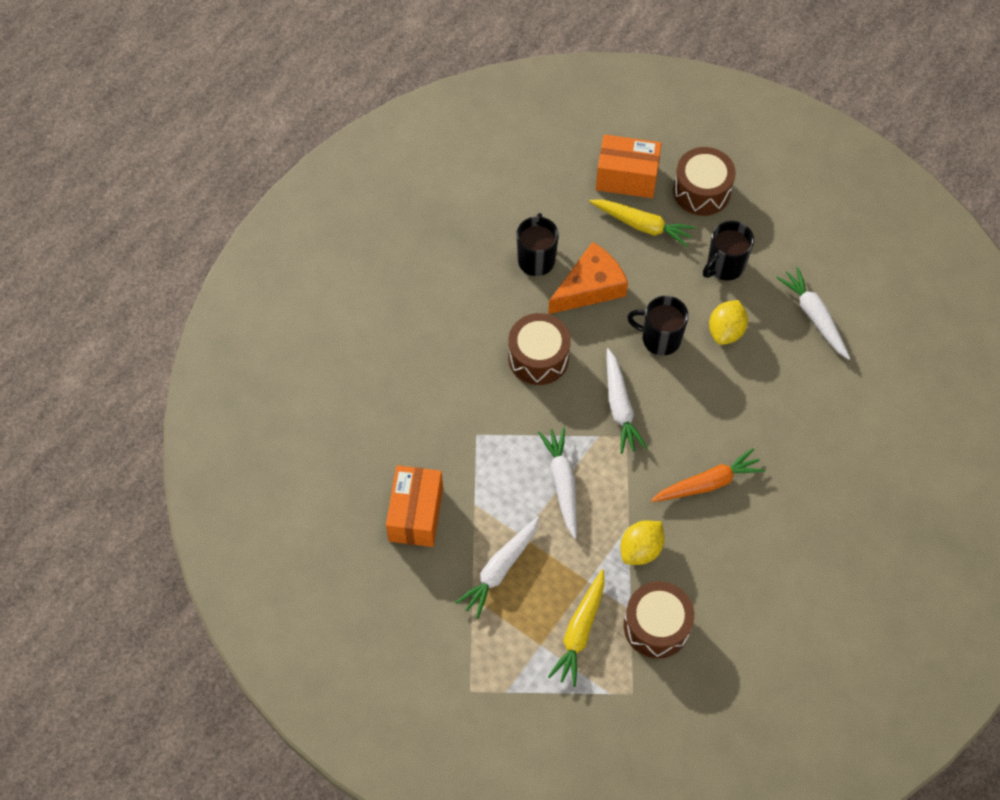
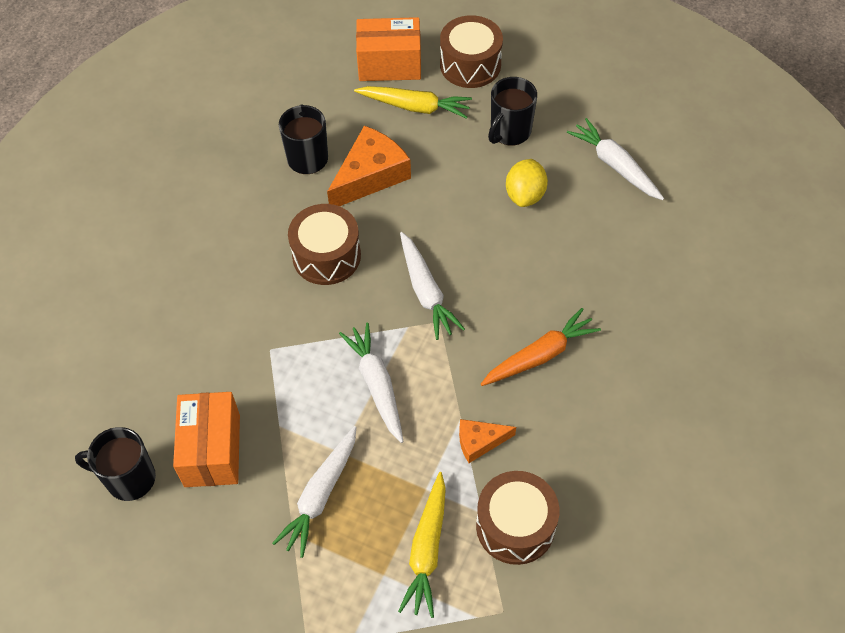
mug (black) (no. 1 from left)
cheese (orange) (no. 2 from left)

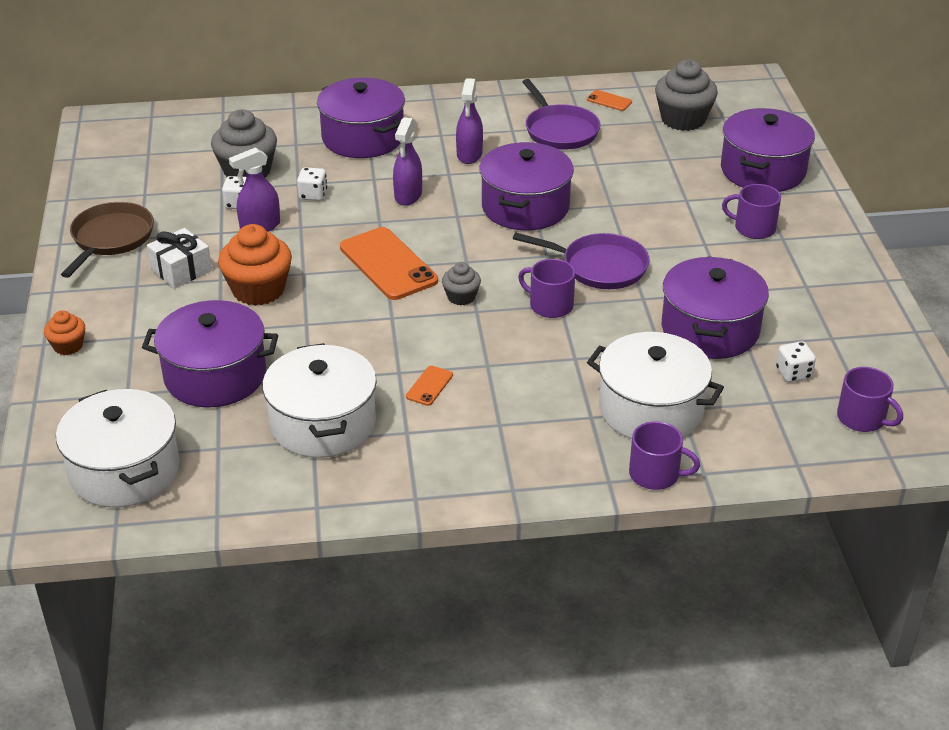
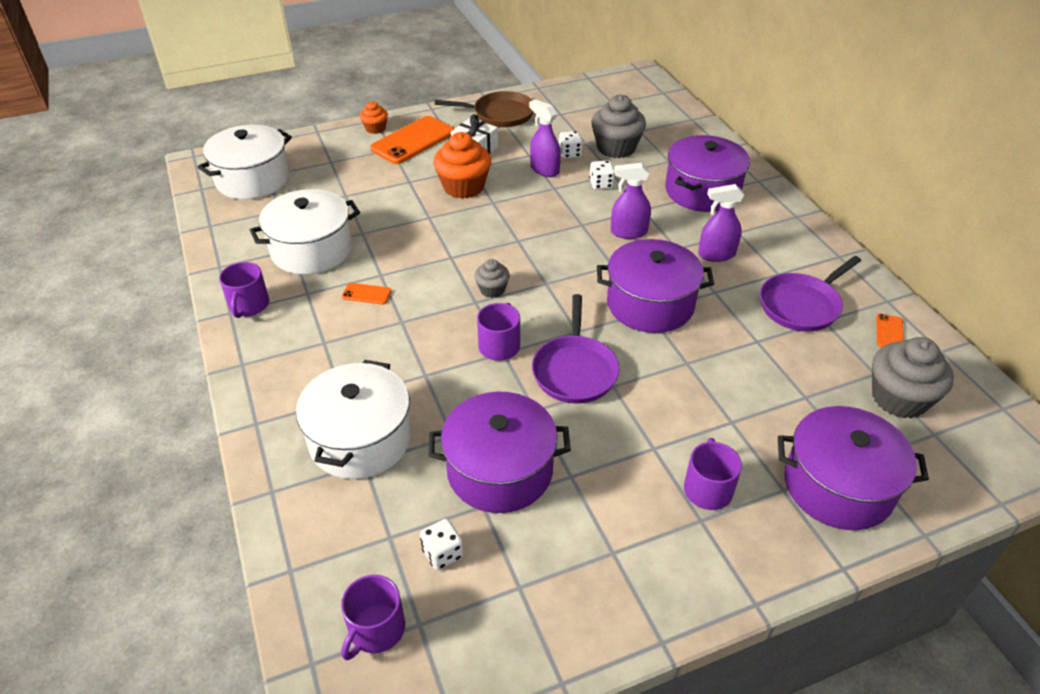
mug (purple) (no. 1 from left)
phone (orange) (no. 2 from left)
pot (purple) (no. 1 from left in the first image)

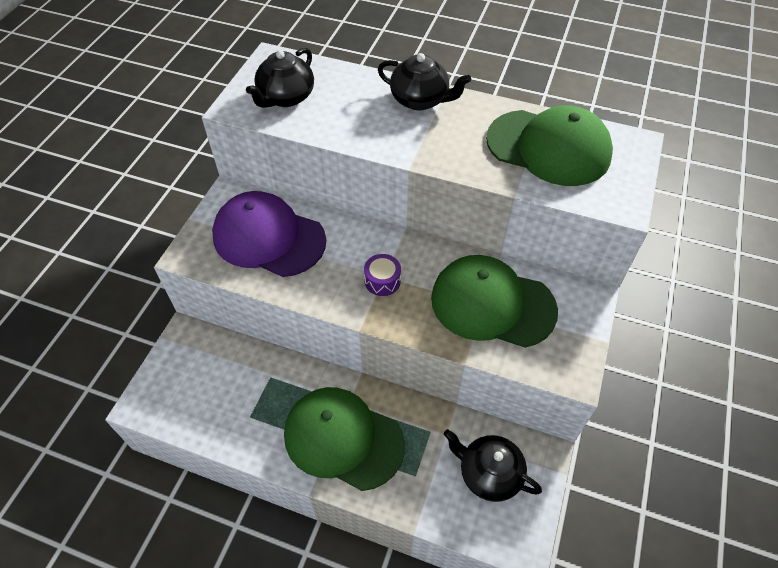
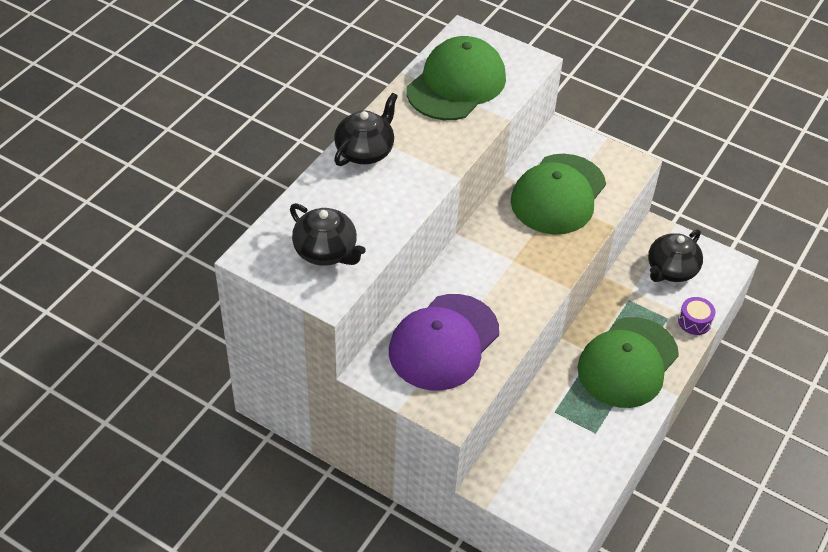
drum (purple)

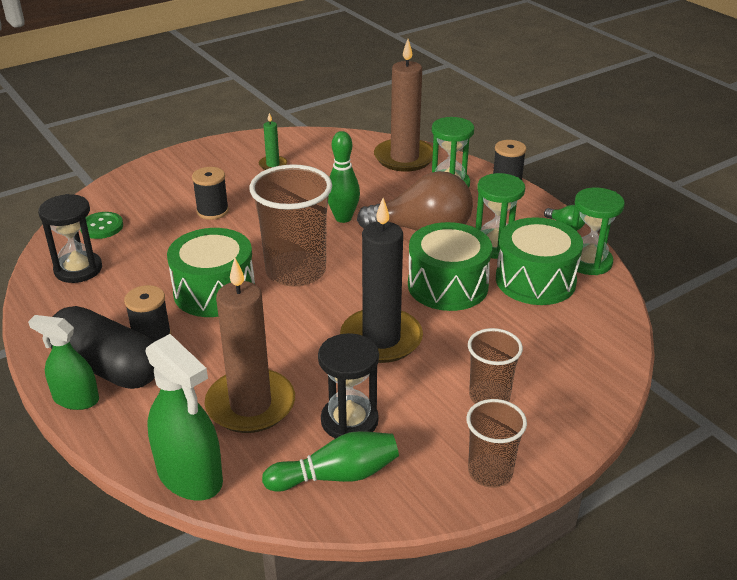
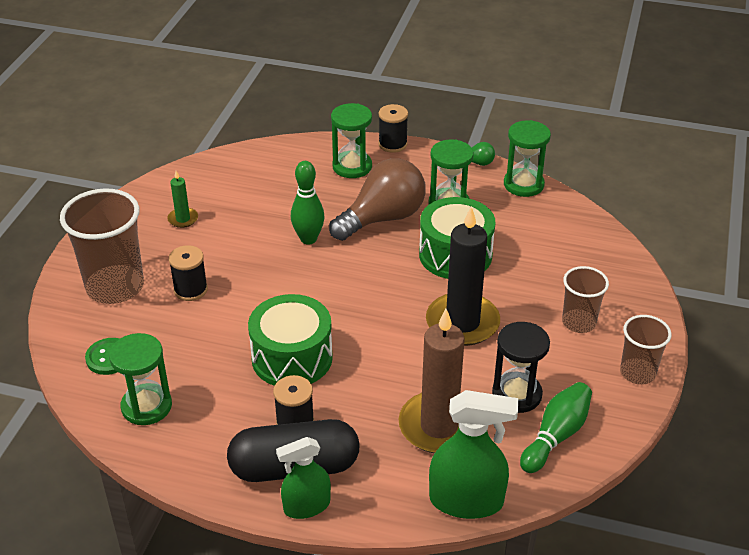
cup (brown) (no. 1 from left)
hourglass (green) (no. 1 from left)
candle (brown) (no. 2 from left in the first image)
drum (green) (no. 3 from left in the first image)

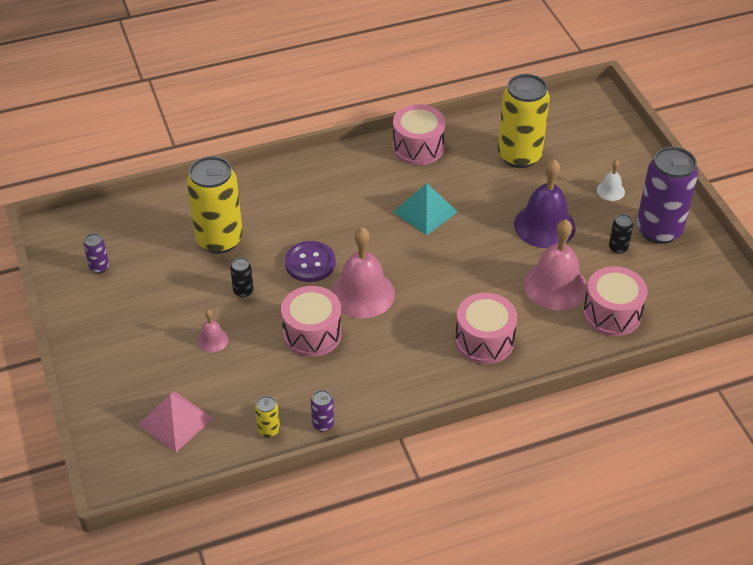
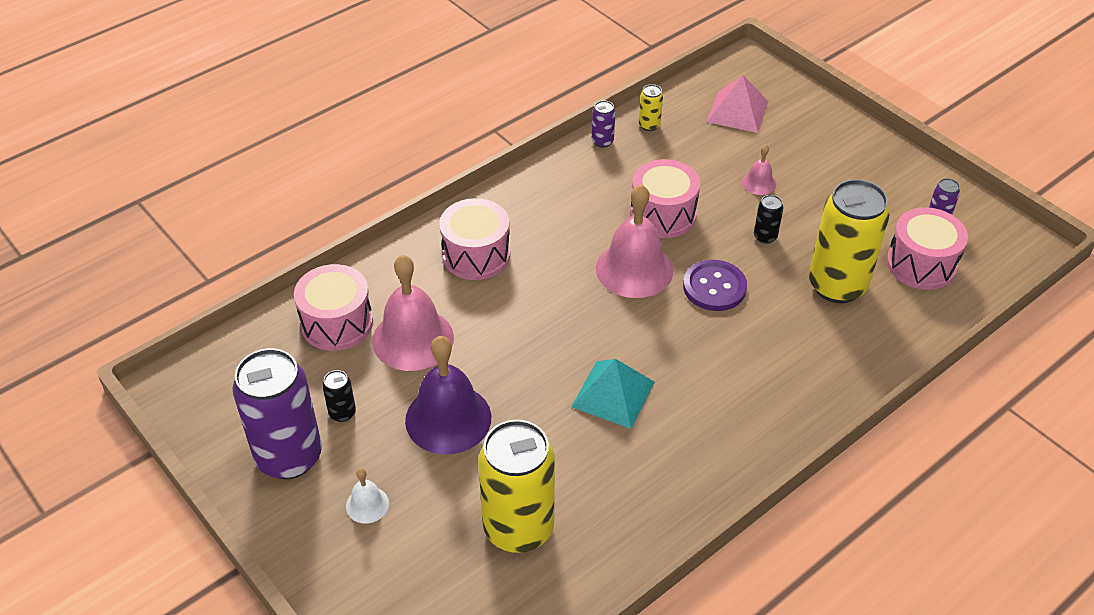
drum (pink) (no. 4 from left)

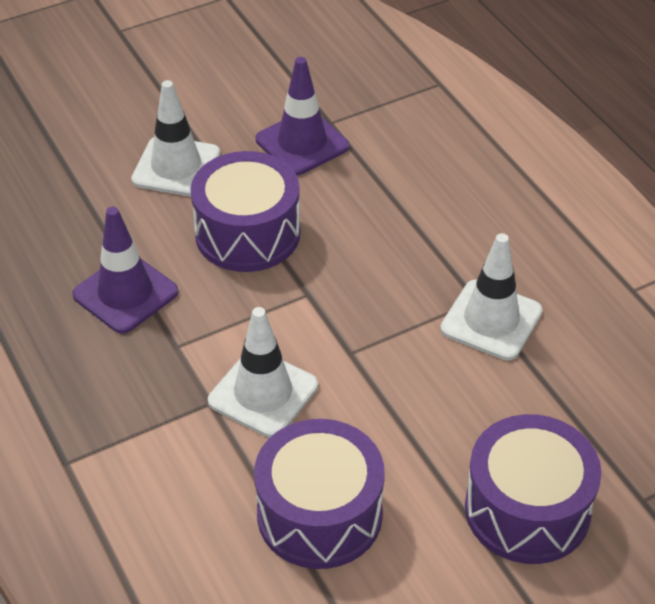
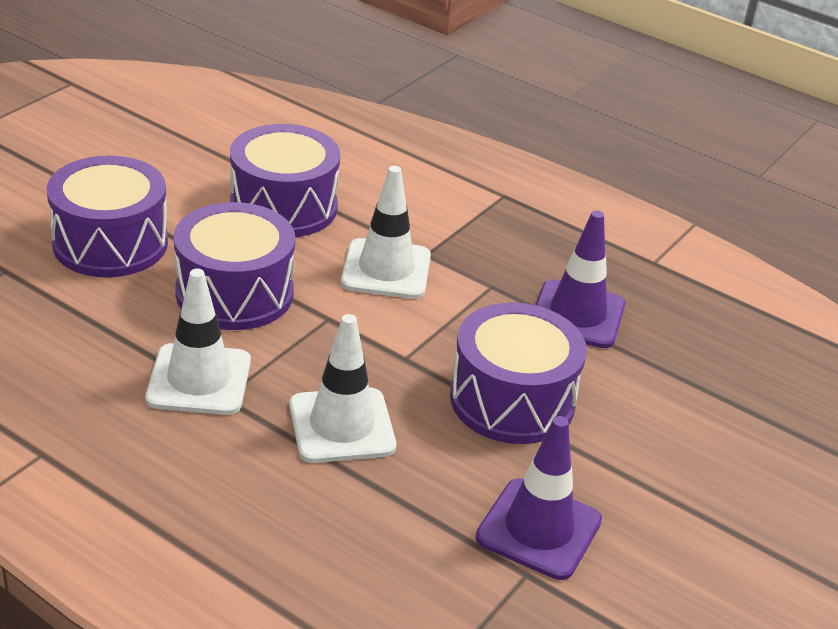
drum (purple) (no. 2 from left)
traffic cone (white) (no. 2 from left)

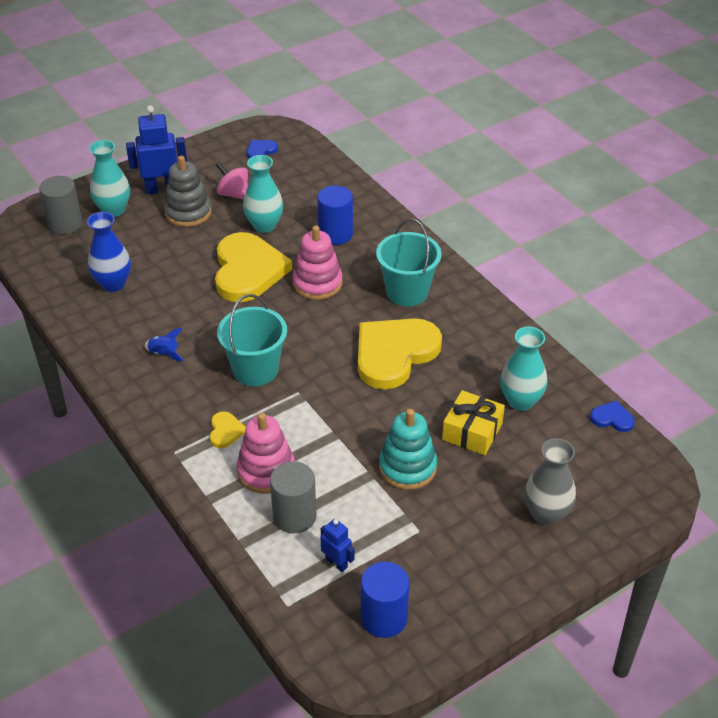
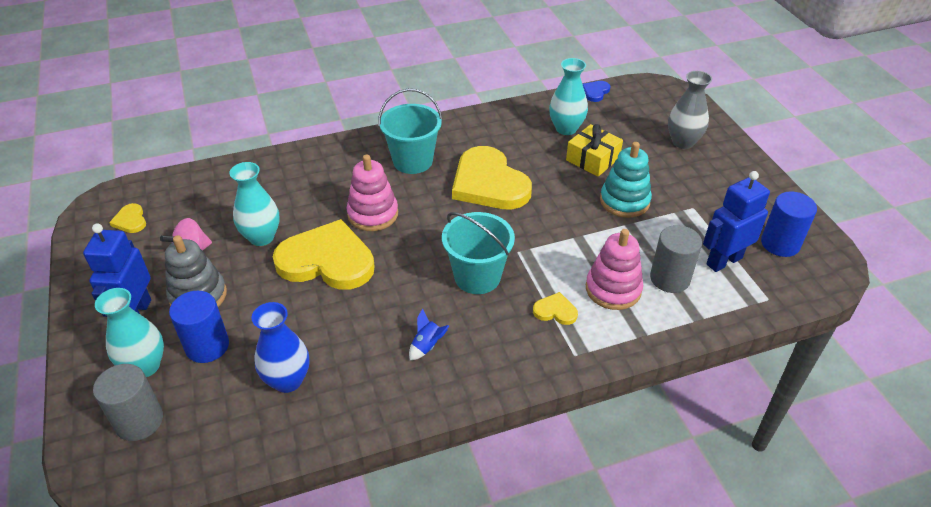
heart (yellow) (no. 1 from left)
cylinder (blue) (no. 1 from left)
robot (blue) (no. 2 from left)

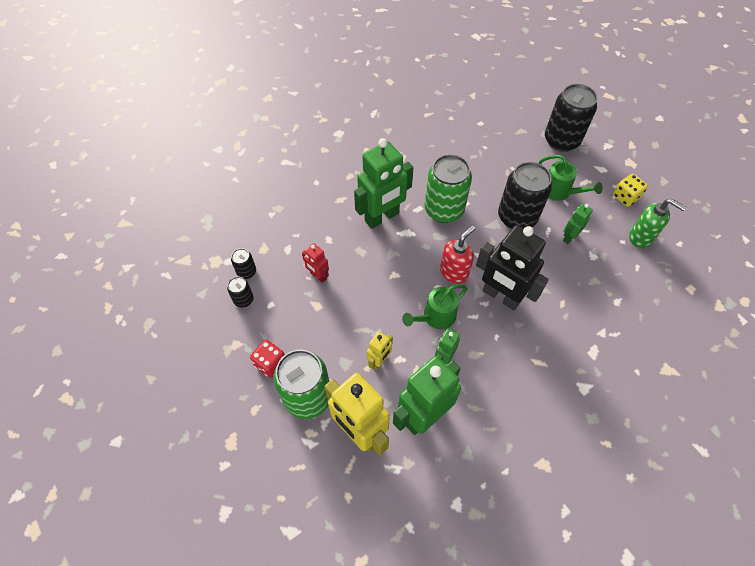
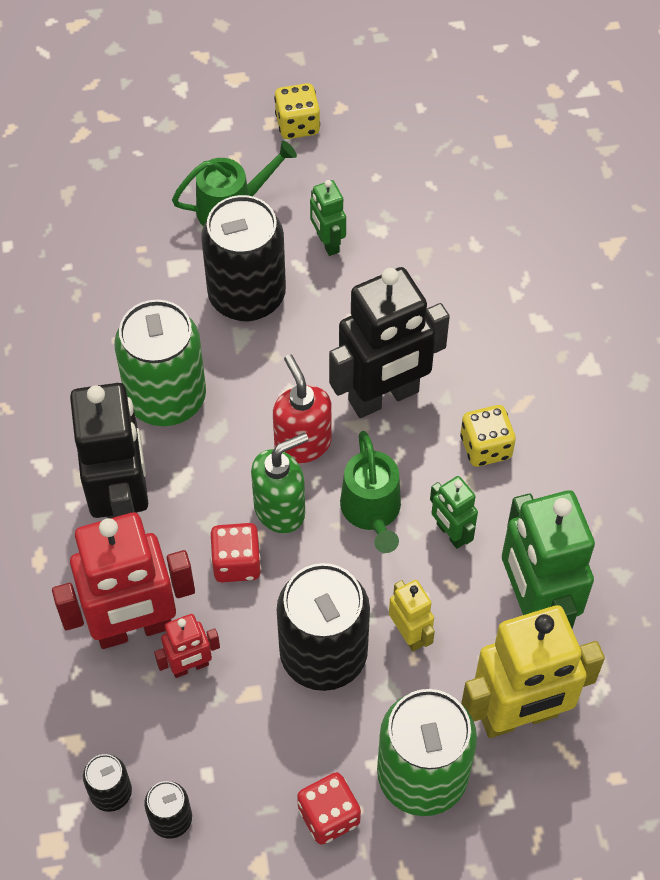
robot (red) (no. 1 from left)
robot (black) (no. 1 from left)
dice (red) (no. 1 from left)
soap dispenser (green)
can (black) (no. 4 from left)
dice (yellow) (no. 2 from left)

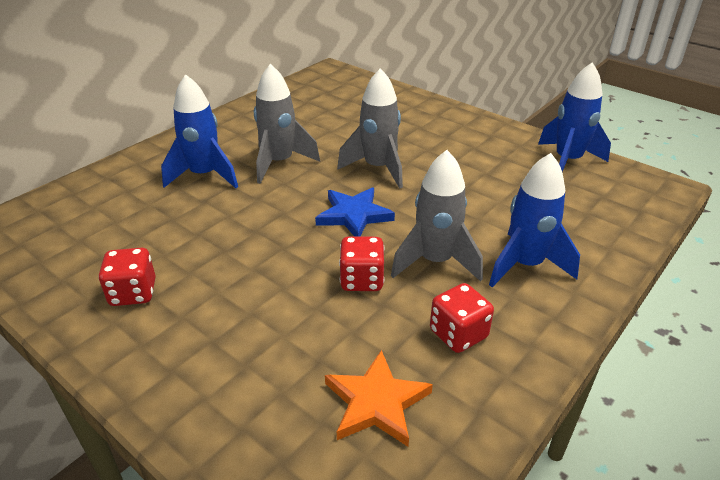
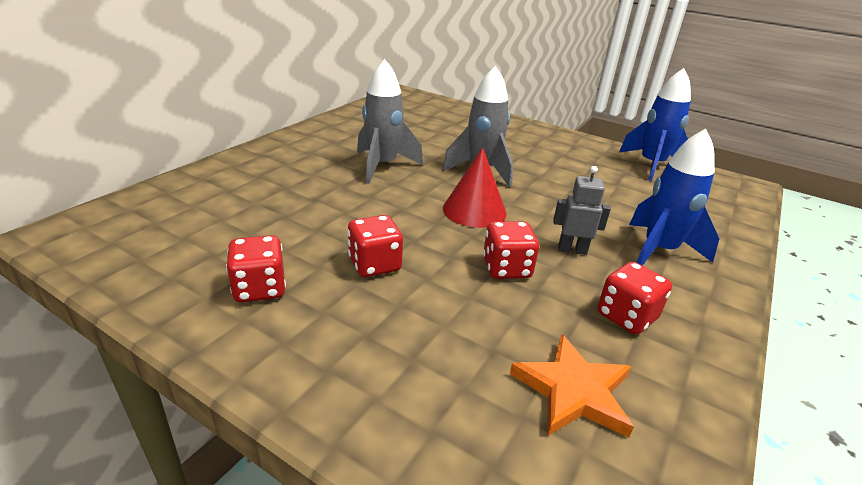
dice (red) (no. 2 from left)
cone (red)
robot (grey)
rocket (blue) (no. 1 from left in the first image)

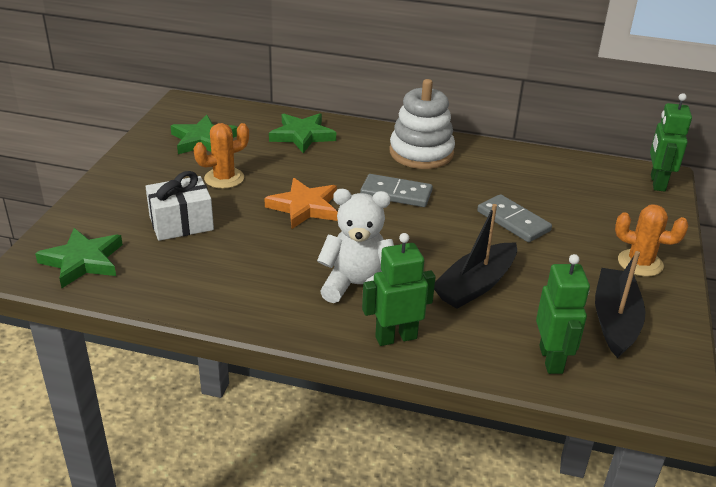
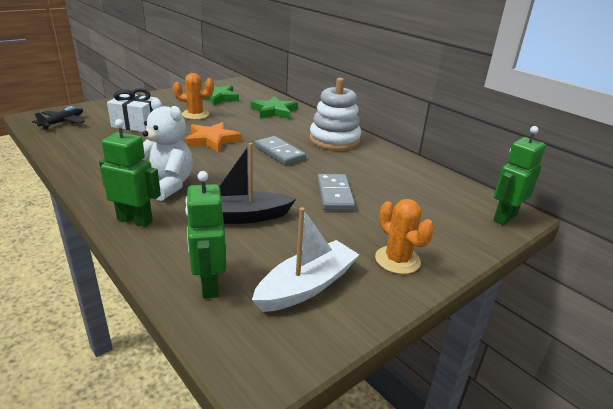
plane (black)
robot (green) (no. 2 from left)
boat (white)

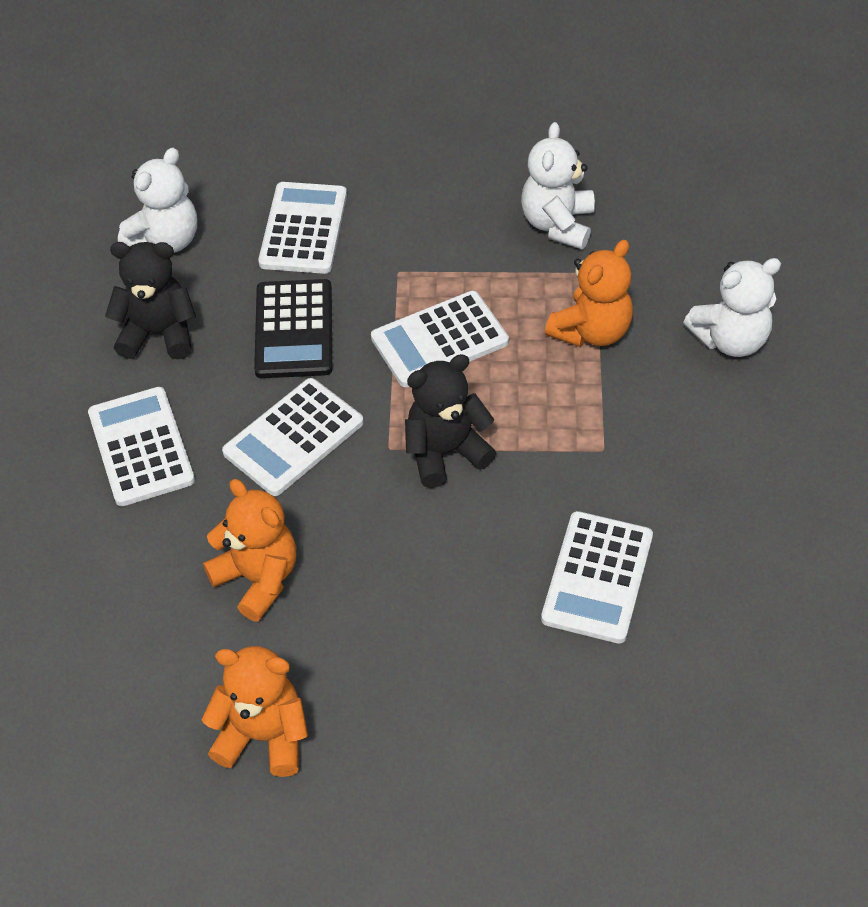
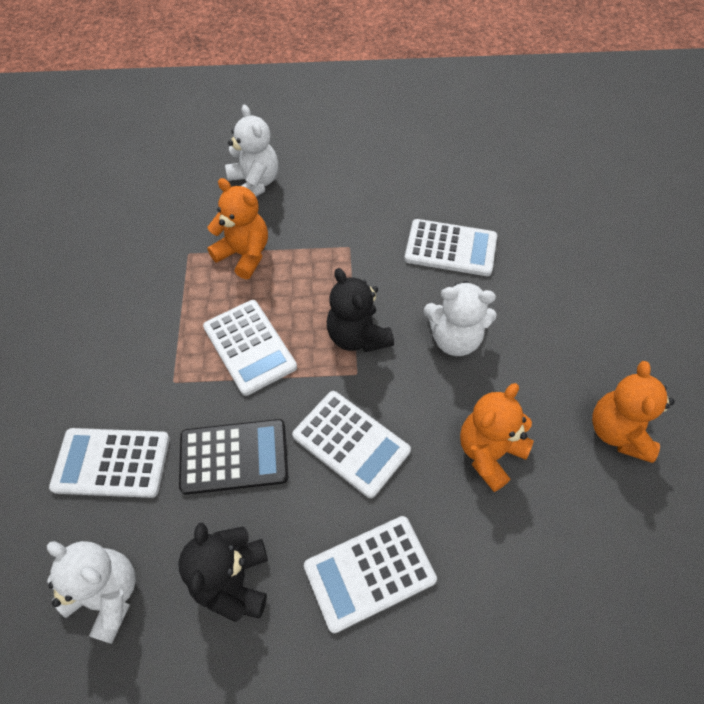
teddy bear (white) (no. 3 from left)

